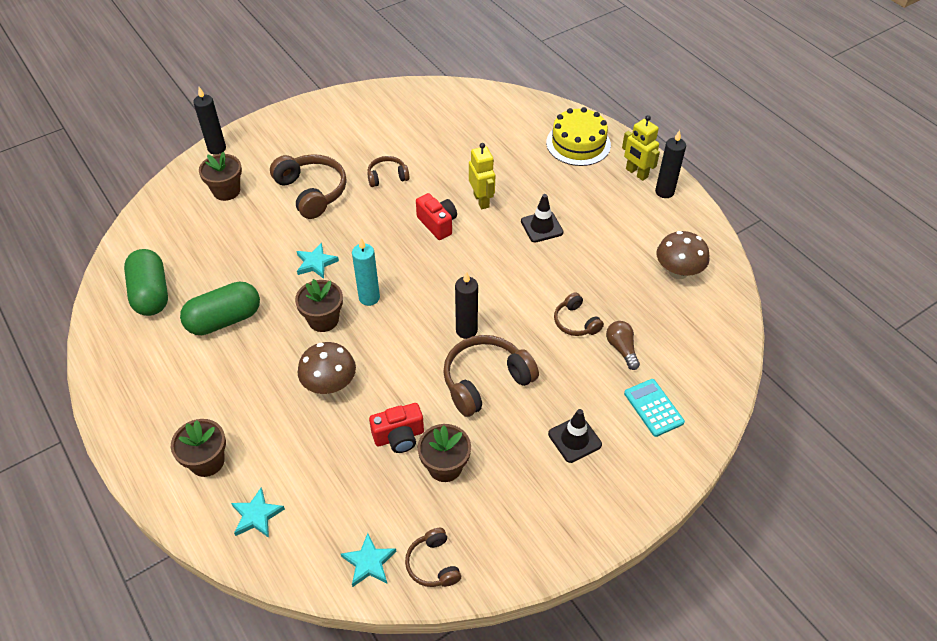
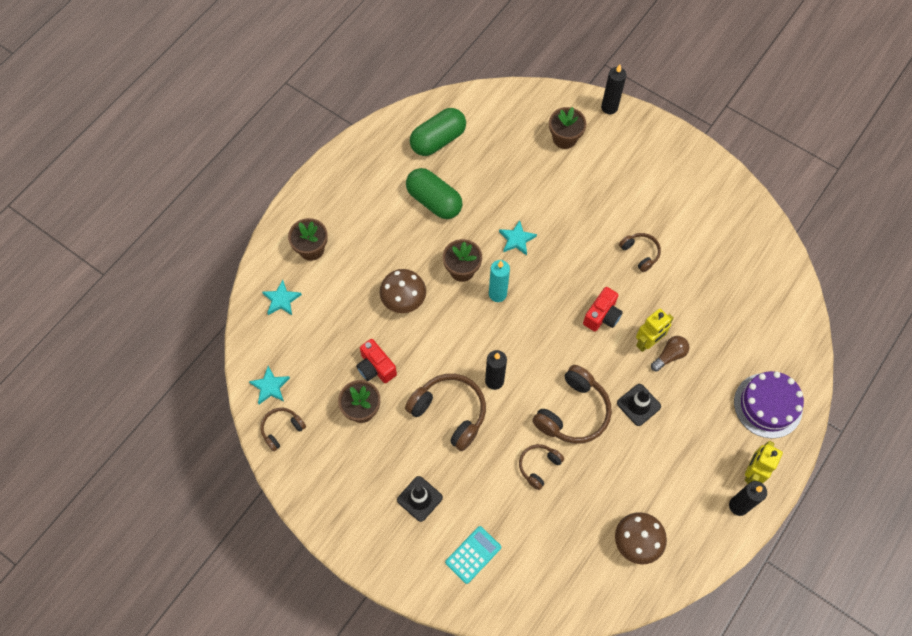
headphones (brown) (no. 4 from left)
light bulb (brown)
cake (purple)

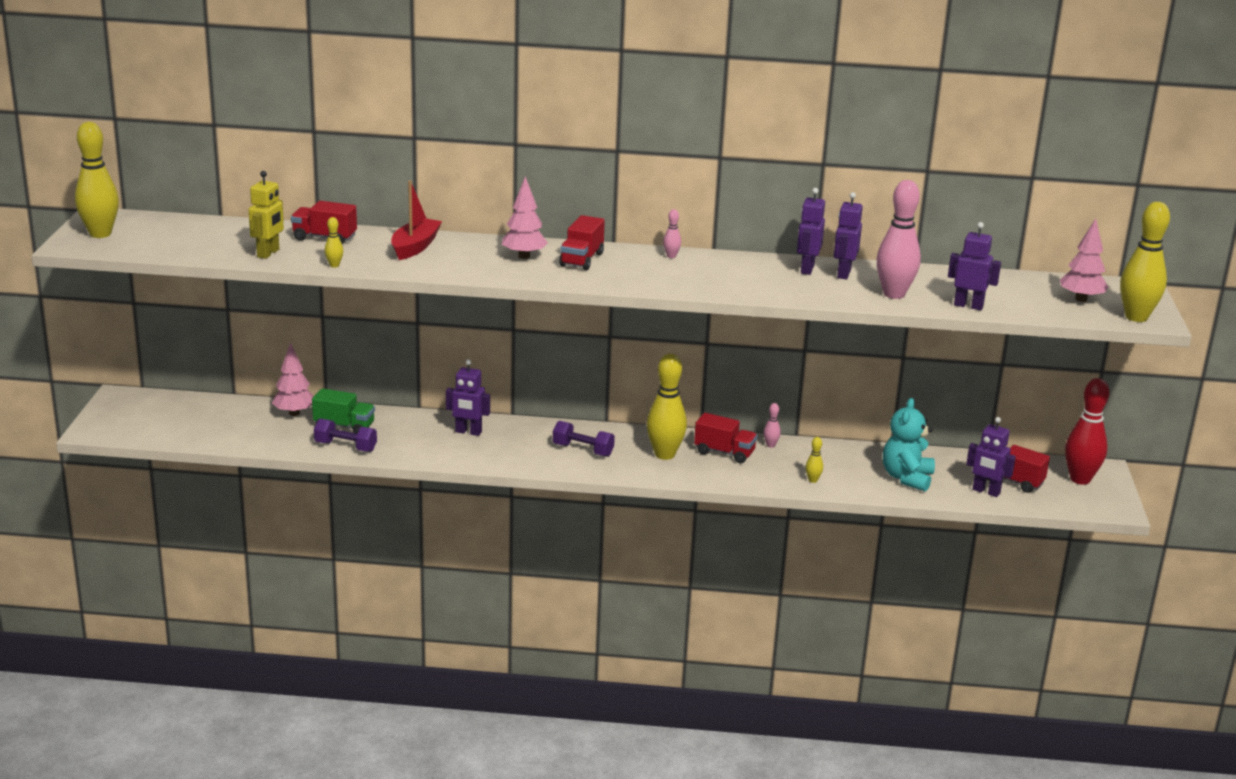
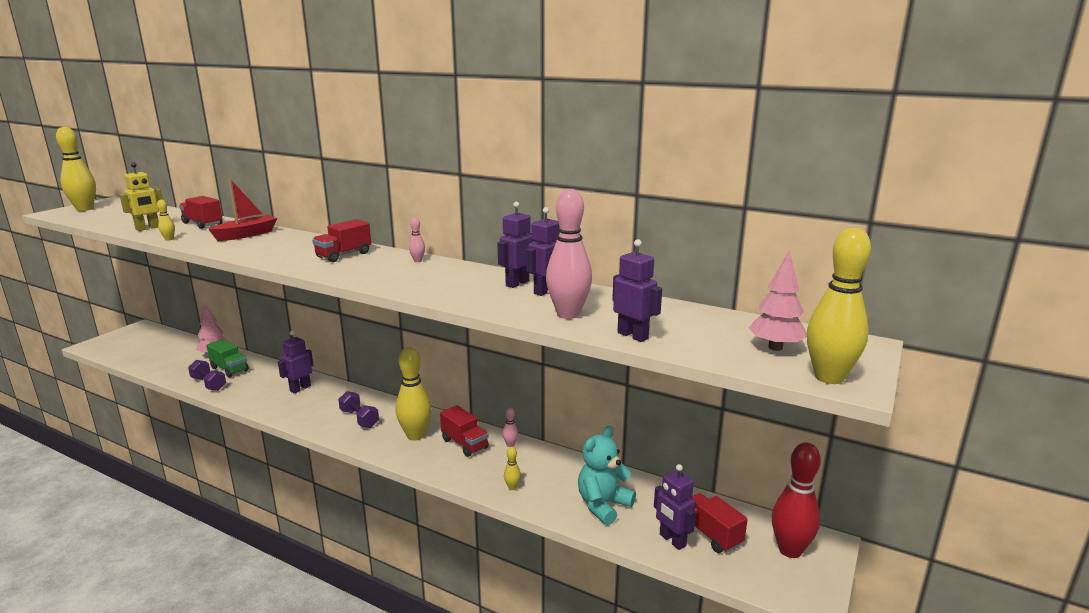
robot (purple) (no. 1 from left)
tree (pink) (no. 2 from left in the first image)

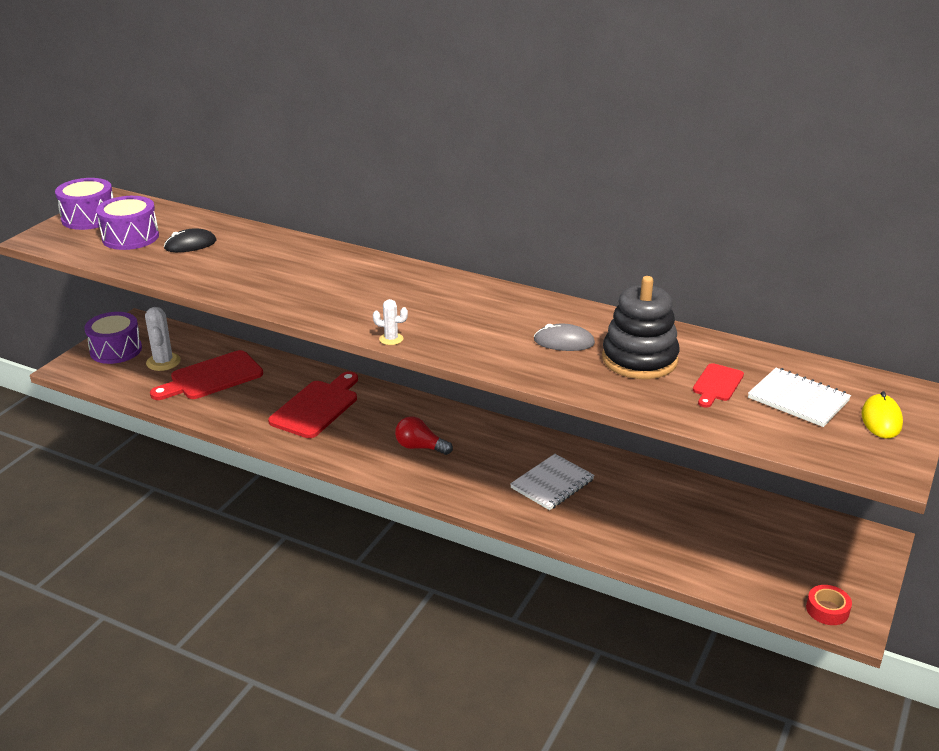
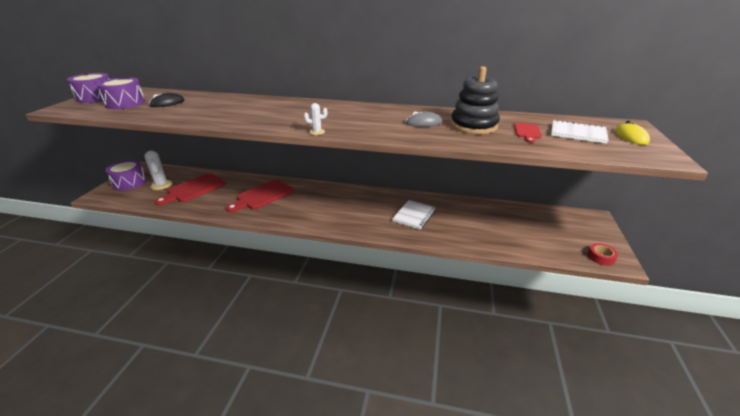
cutting board (red) (no. 2 from left)
light bulb (red)

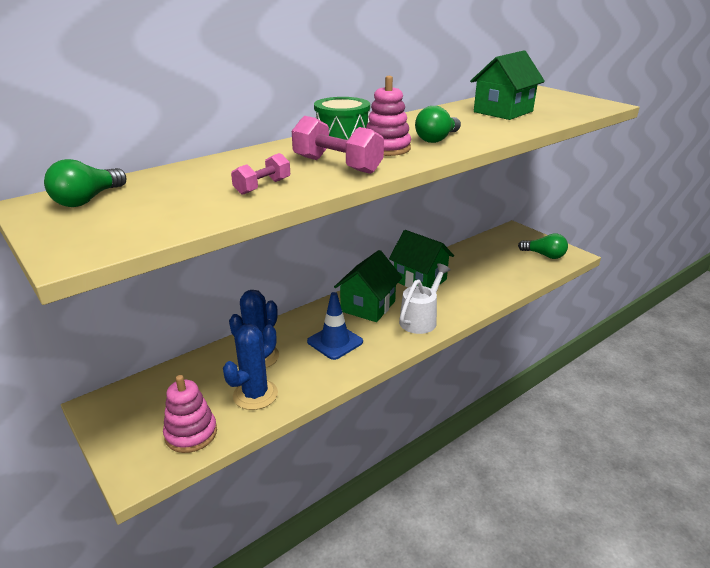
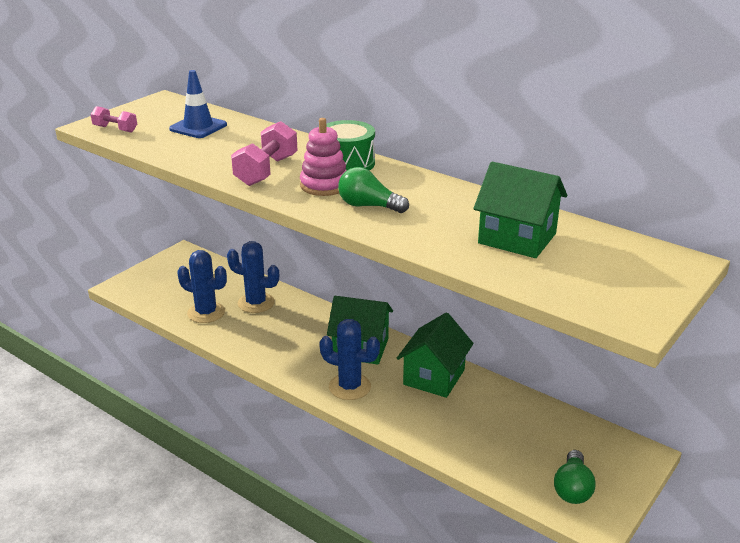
dumbbell (pink) (no. 1 from left)
traffic cone (blue)
cactus (blue) (no. 3 from left)
light bulb (green) (no. 1 from left in the first image)
stacking toy (pink) (no. 1 from left in the first image)

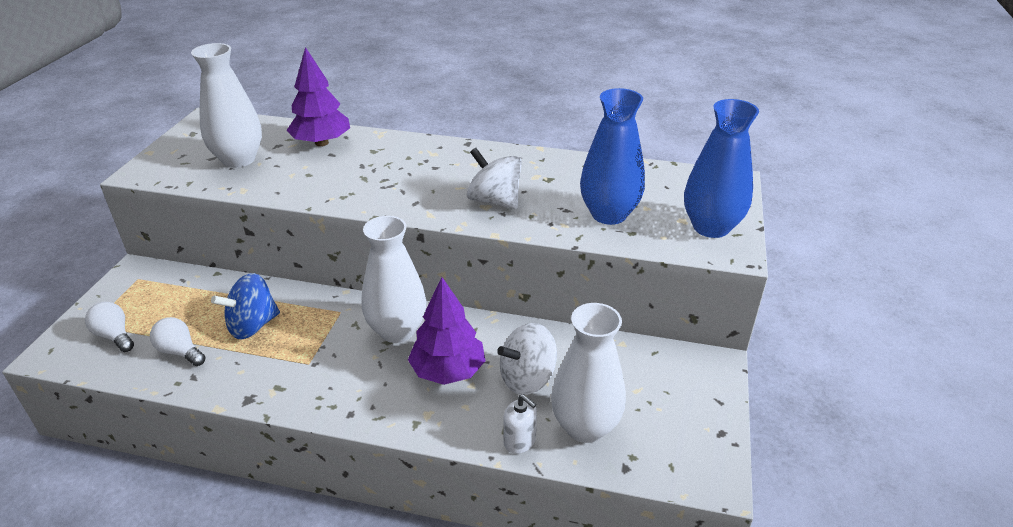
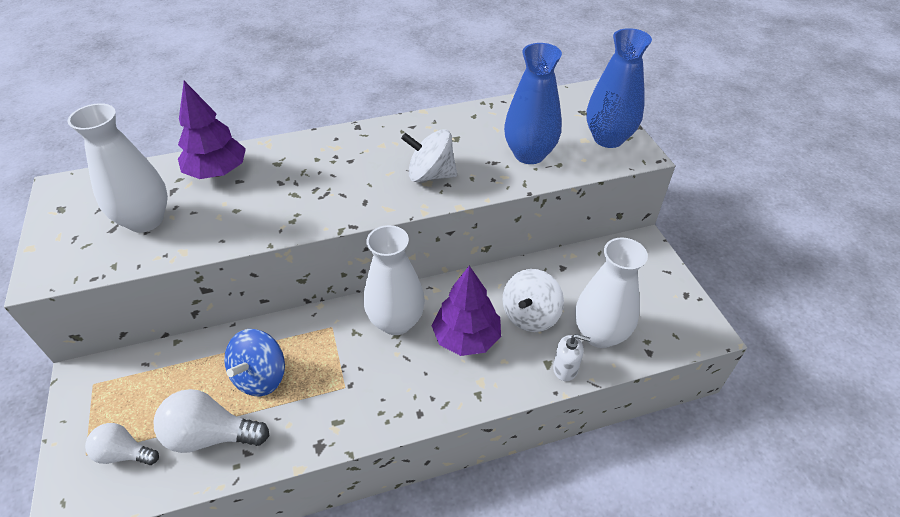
light bulb (white) (no. 2 from left)

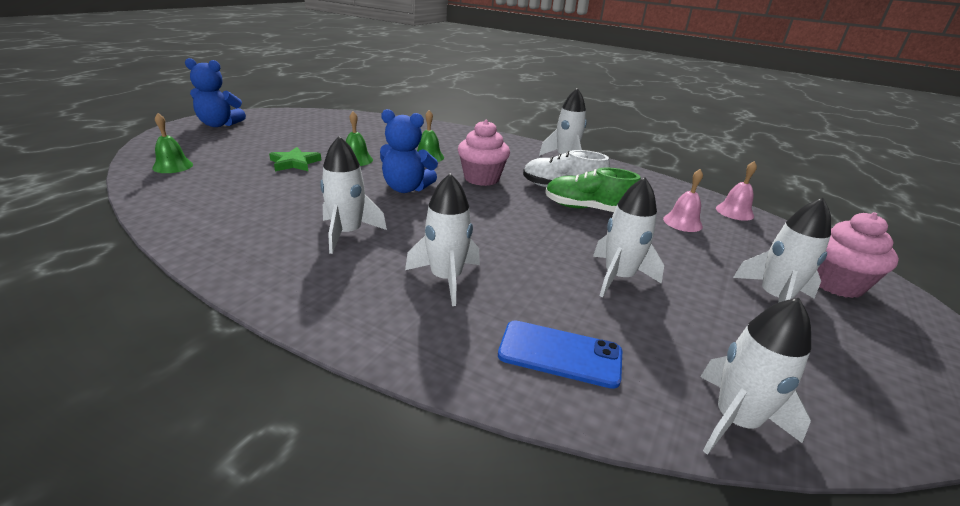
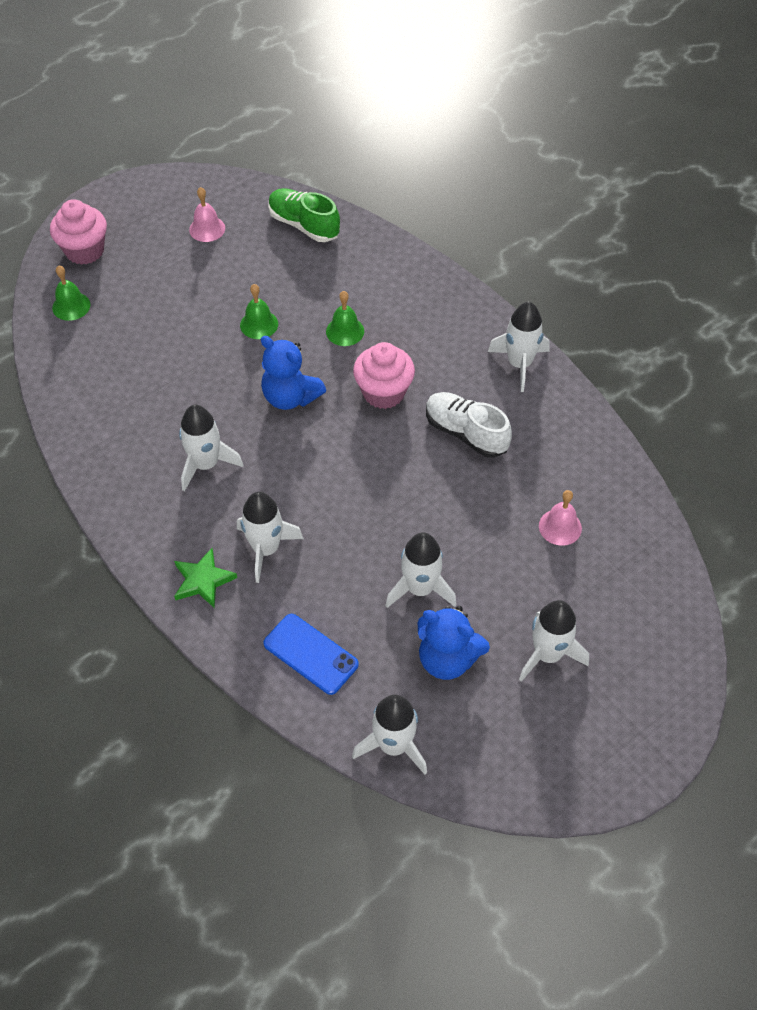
cupcake (pink) (no. 1 from left)
star (green)
bell (pink) (no. 1 from left)
shoe (green)
teddy bear (blue) (no. 2 from left)

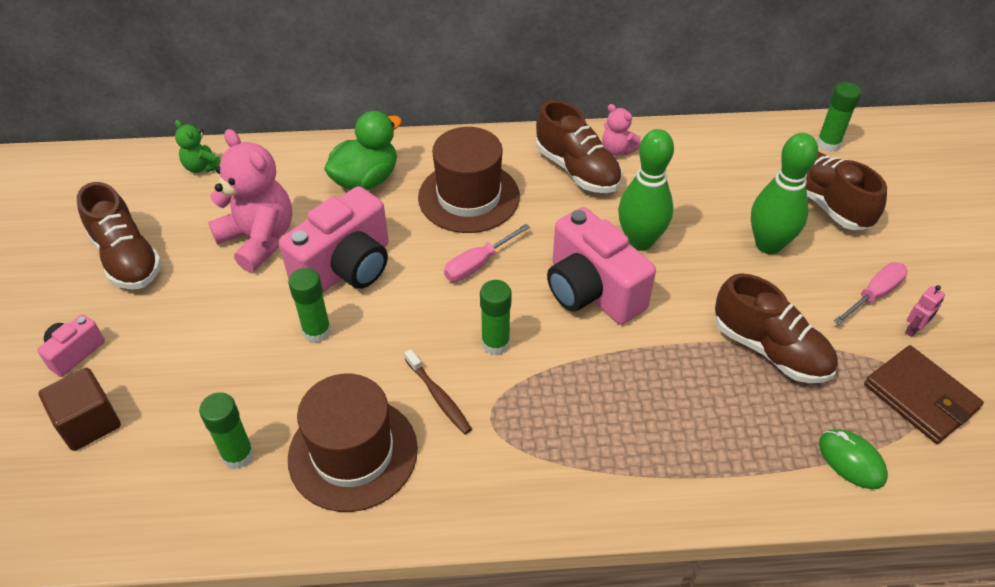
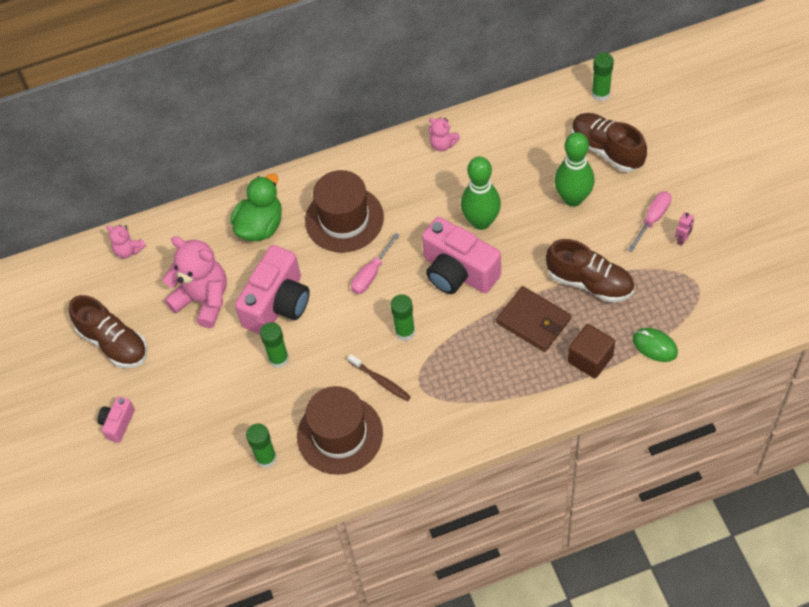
teddy bear (pink) (no. 1 from left)
wallet (brown)
cube (brown)
shoe (brown) (no. 2 from left in the first image)

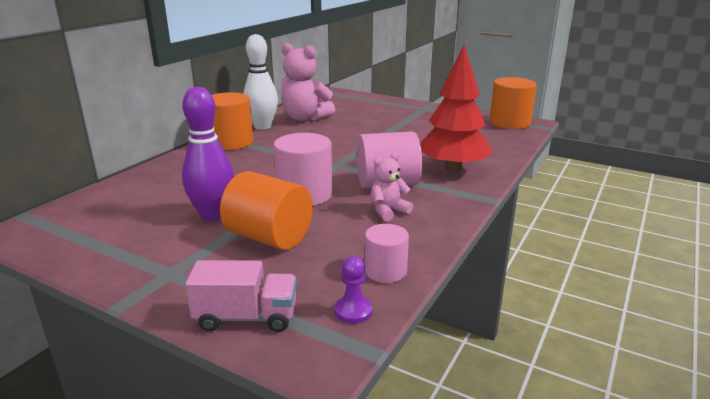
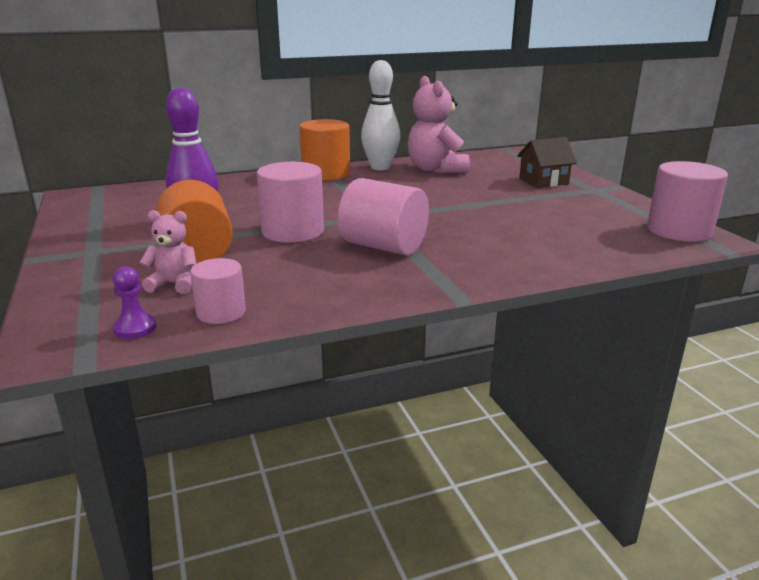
teddy bear (pink) (no. 1 from left)
house (brown)
cylinder (pink) (no. 4 from left)
truck (pink)
tree (red)

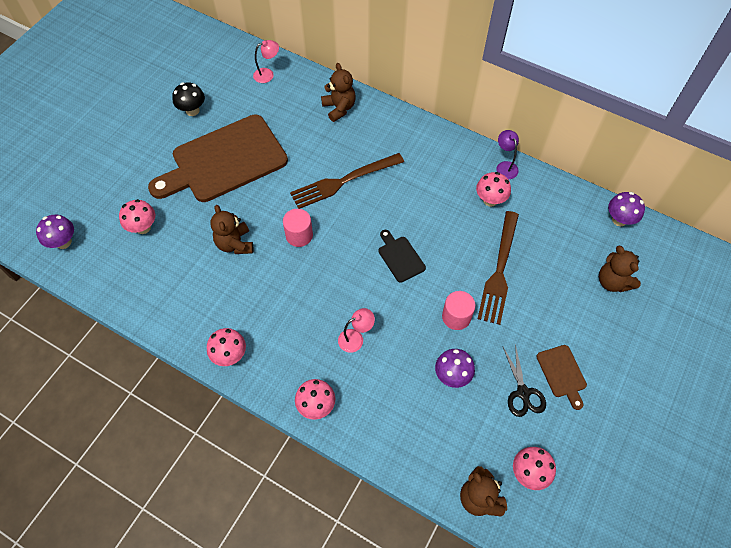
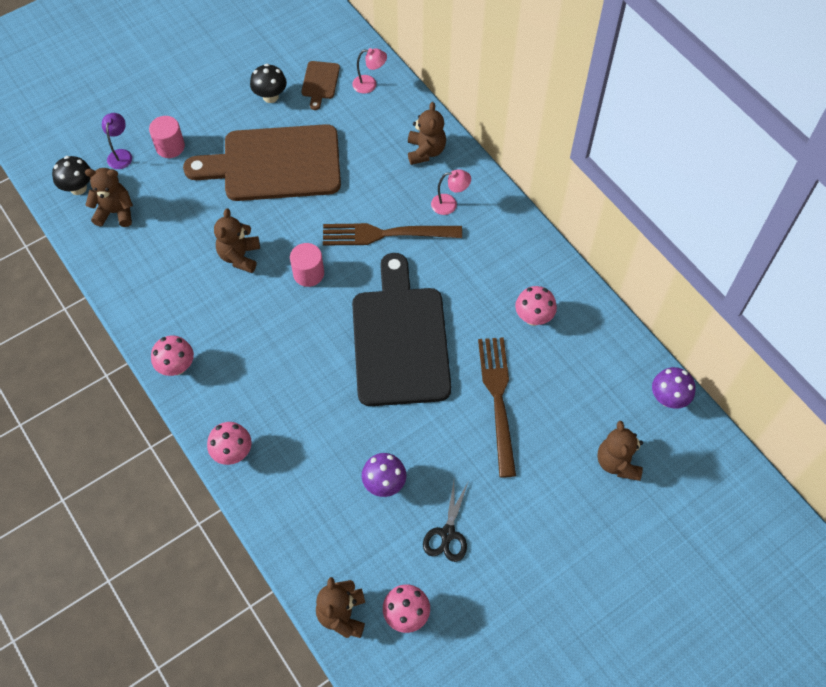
mushroom (black) (no. 1 from left)
teddy bear (brown) (no. 1 from left)
lamp (purple)
cylinder (pink) (no. 1 from left)
cutting board (brown) (no. 2 from left)
cutting board (black)
lamp (pink) (no. 2 from left)
fork (brown) (no. 2 from left)
mushroom (pink) (no. 1 from left in the first image)

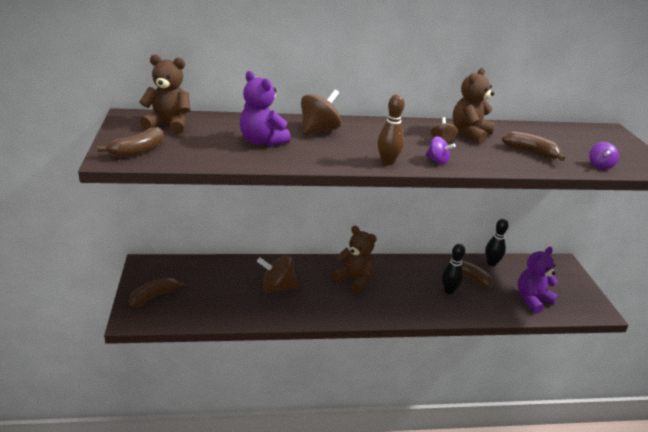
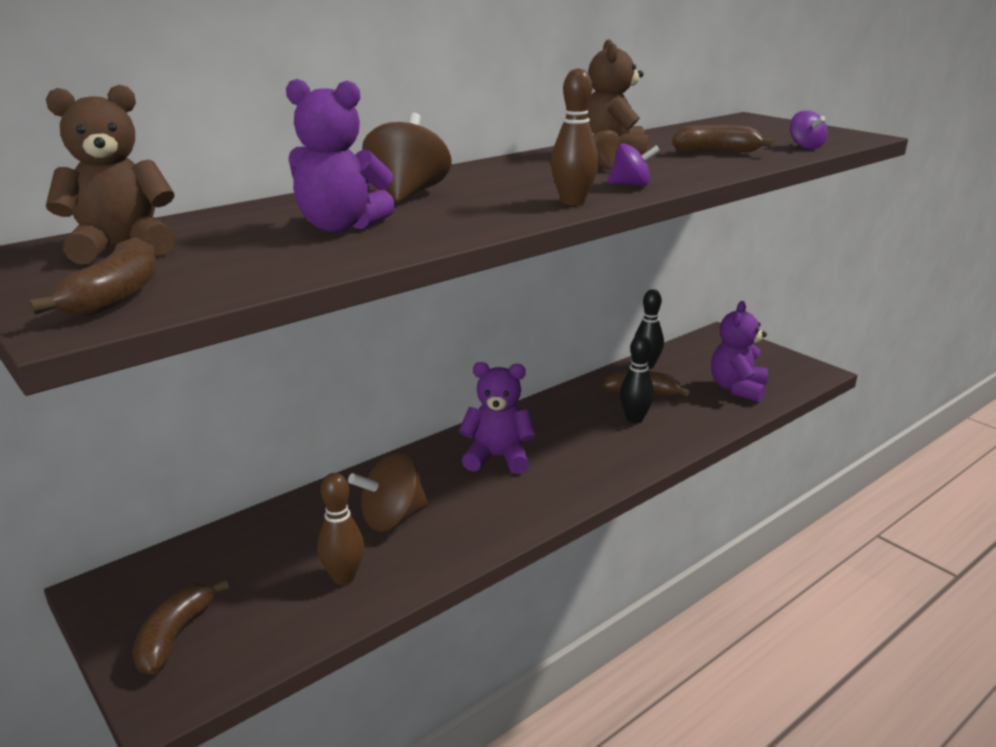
bowling pin (brown) (no. 1 from left)
teddy bear (purple) (no. 2 from left)

